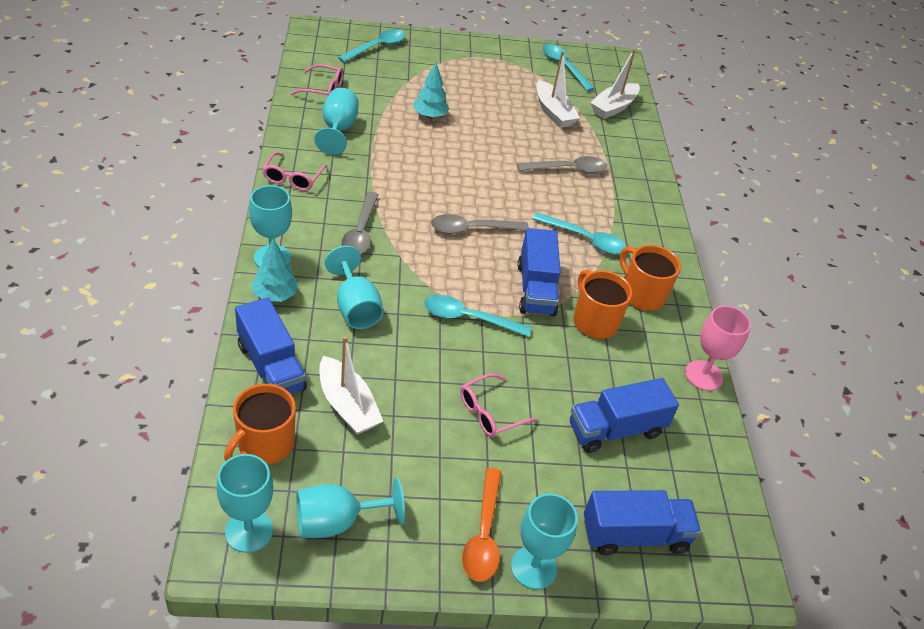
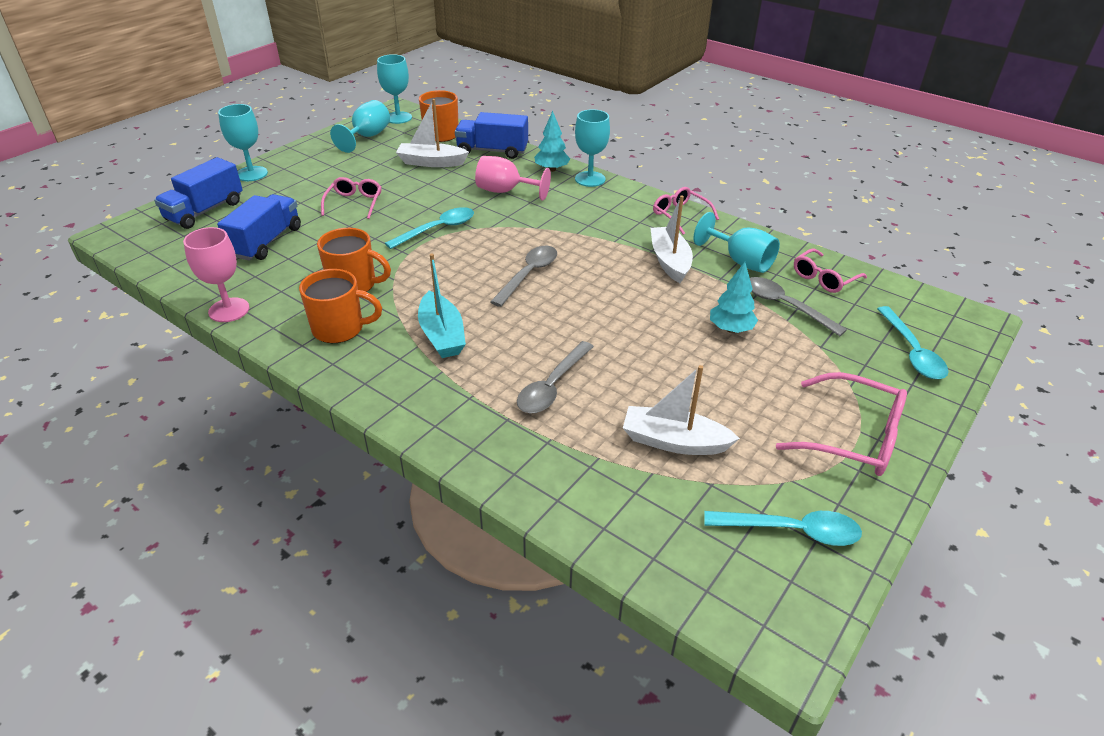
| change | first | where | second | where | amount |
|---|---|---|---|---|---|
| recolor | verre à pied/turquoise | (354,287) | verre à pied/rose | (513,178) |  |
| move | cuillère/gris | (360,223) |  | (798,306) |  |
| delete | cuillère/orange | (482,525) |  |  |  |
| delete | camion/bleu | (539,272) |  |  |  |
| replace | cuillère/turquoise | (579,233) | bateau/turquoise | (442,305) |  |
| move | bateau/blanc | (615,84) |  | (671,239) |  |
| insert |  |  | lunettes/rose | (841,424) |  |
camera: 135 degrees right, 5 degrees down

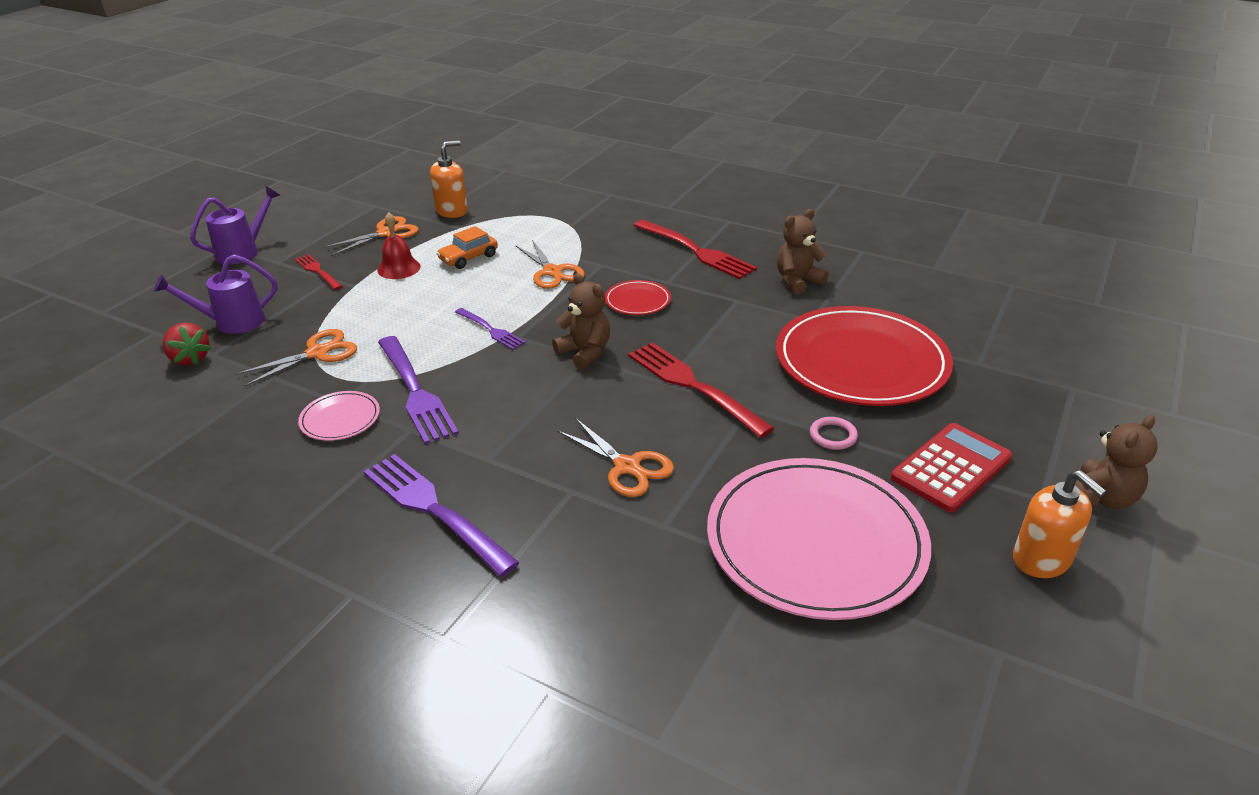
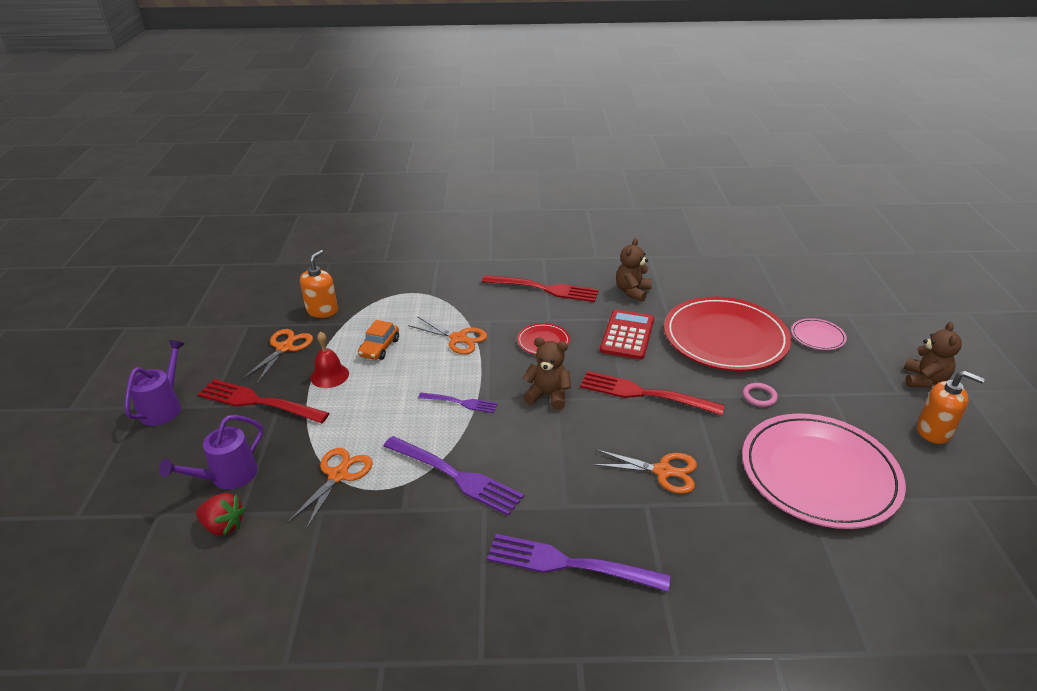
| change | first | where | second | where | amount |
|---|---|---|---|---|---|
| resize | fourchette/rouge | (319,272) |  | (263,401) | x1.79 |
| move | assiette/rose | (339,416) |  | (819,334) |  |
| move | calculatrice/rouge | (951,467) |  | (627,334) |  |
camera: 30 degrees left, 0 degrees up

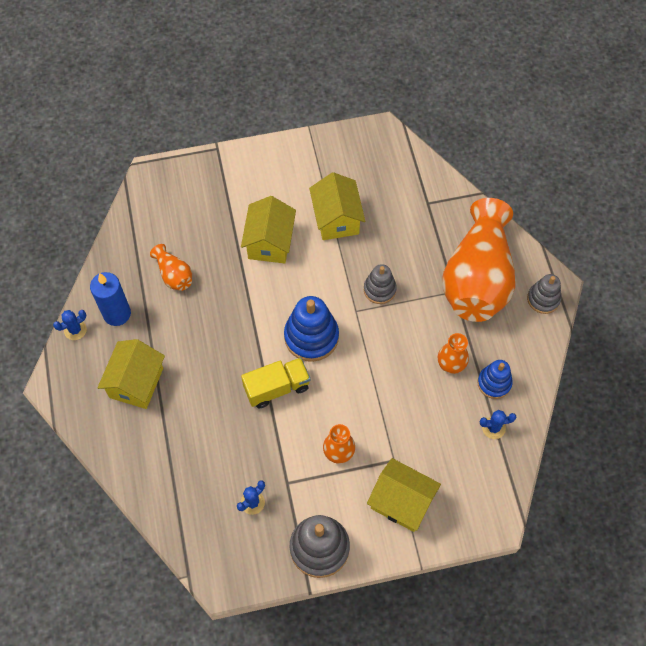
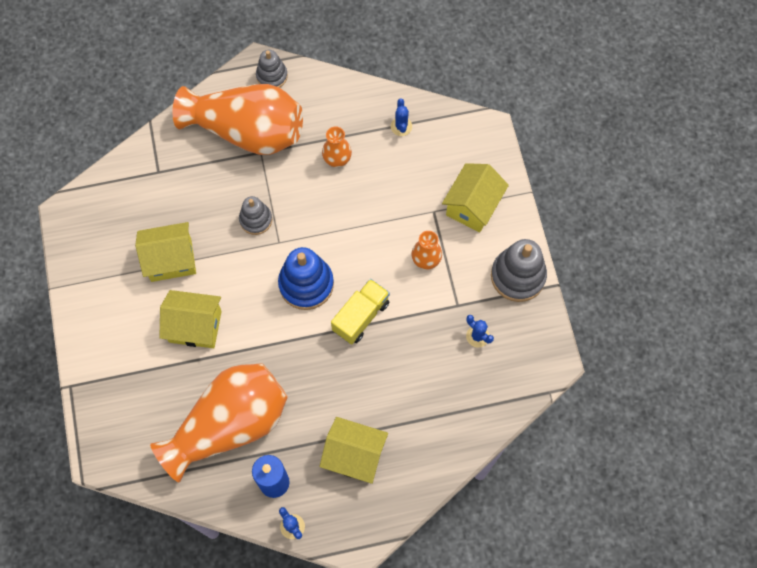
| change | first | where | second | where | amount |
|---|---|---|---|---|---|
| resize | vase/orange | (171,267) |  | (219,422) | x2.36 |
| rotate | camion/jaune | (275,383) |  | (360,311) | 60 degrees clockwise |
| delete | jouet à empiler/bleu | (495,379) |  |  |  |
camera: 90 degrees left, 5 degrees up

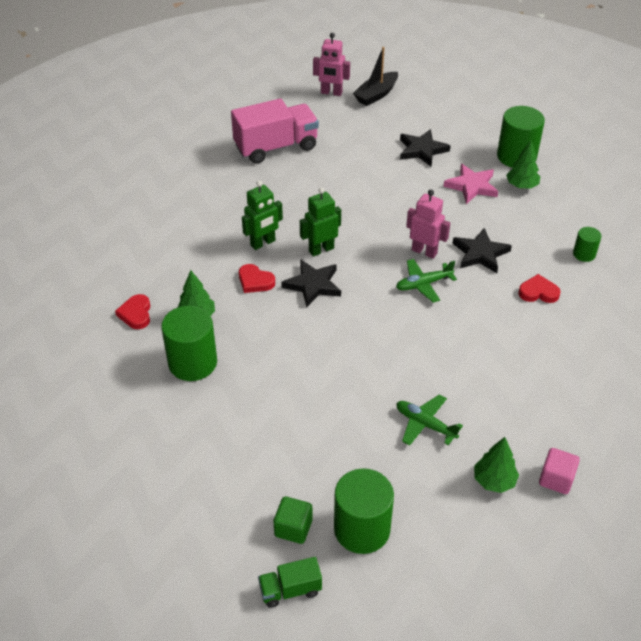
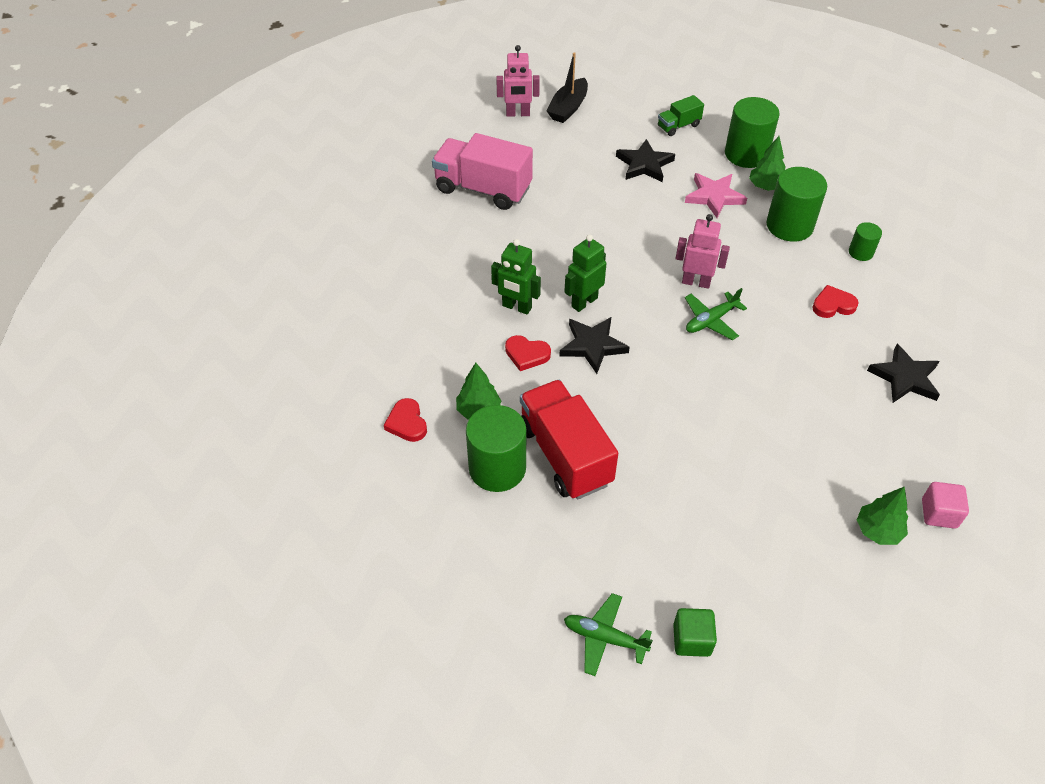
| change | first | where | second | where | amount |
|---|---|---|---|---|---|
| rotate | camion/rose | (275,131) |  | (482,171) | 120 degrees counterclockwise |
| rotate | robot/vert | (262,215) |  | (516,277) | 75 degrees clockwise |
| move | camion/vert | (290,582) |  | (681,115) |  |
| move | cylindre/vert | (364,511) |  | (796,204) |  |
| move | avion/vert | (429,420) |  | (608,634) |  |
| move | étoile/noir | (482,250) |  | (903,373) |  |
| insert |  |  | camion/rouge | (569,439) |  |
camera: 15 degrees left, 5 degrees up

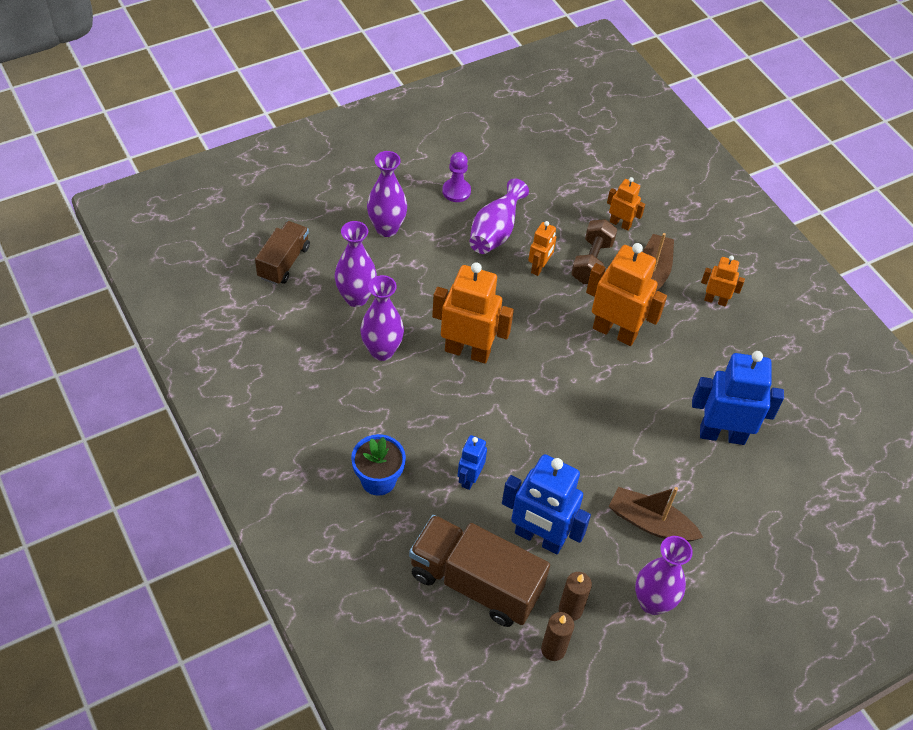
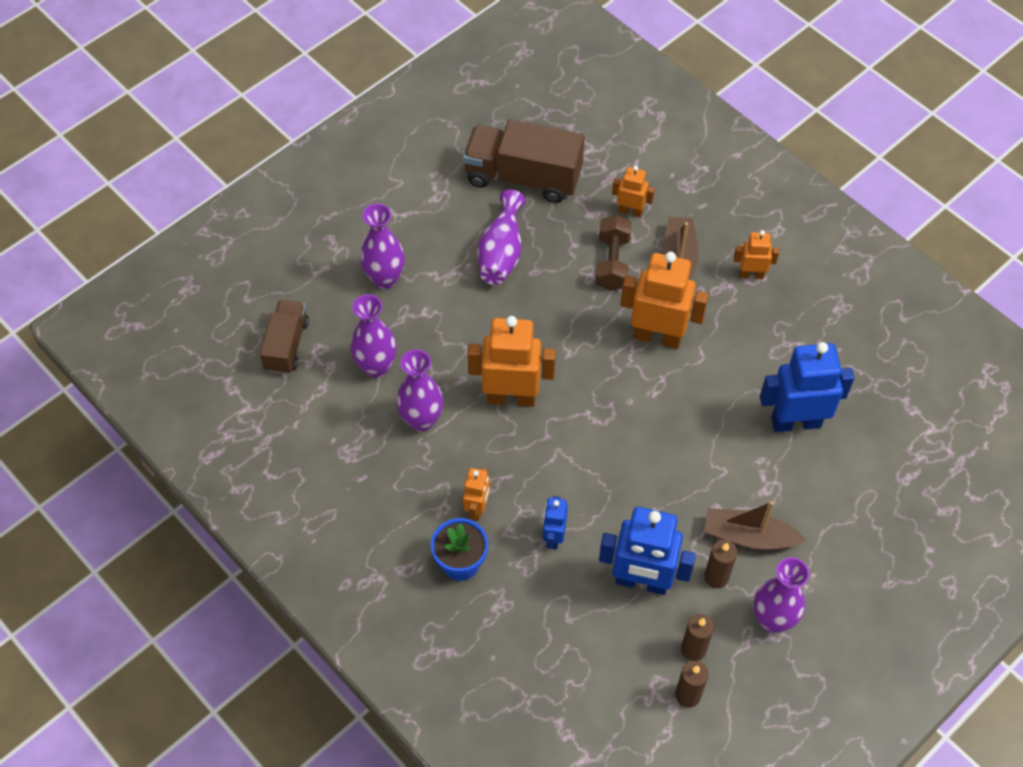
| change | first | where | second | where | amount |
|---|---|---|---|---|---|
| move | camion/marron | (479,571) |  | (524,161) |  |
| delete | pion/violet | (456,177) |  |  |  |
| move | robot/orange | (542,248) |  | (476,494) |  |
| insert |  |  | bougie/marron | (720,564) |  |
camera: 10 degrees left, 5 degrees up

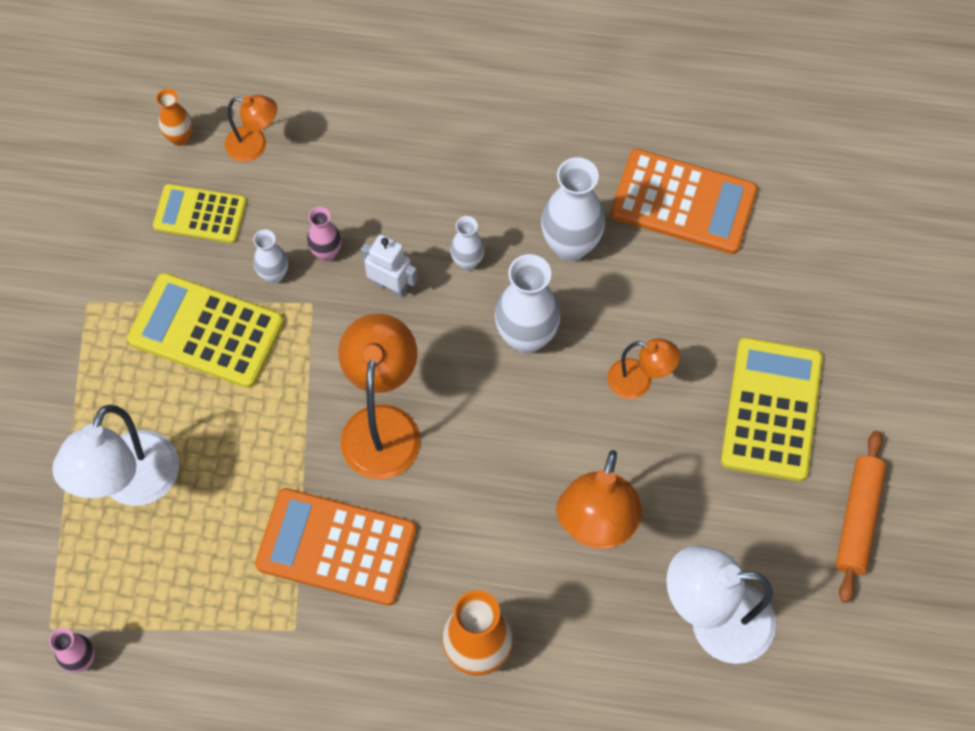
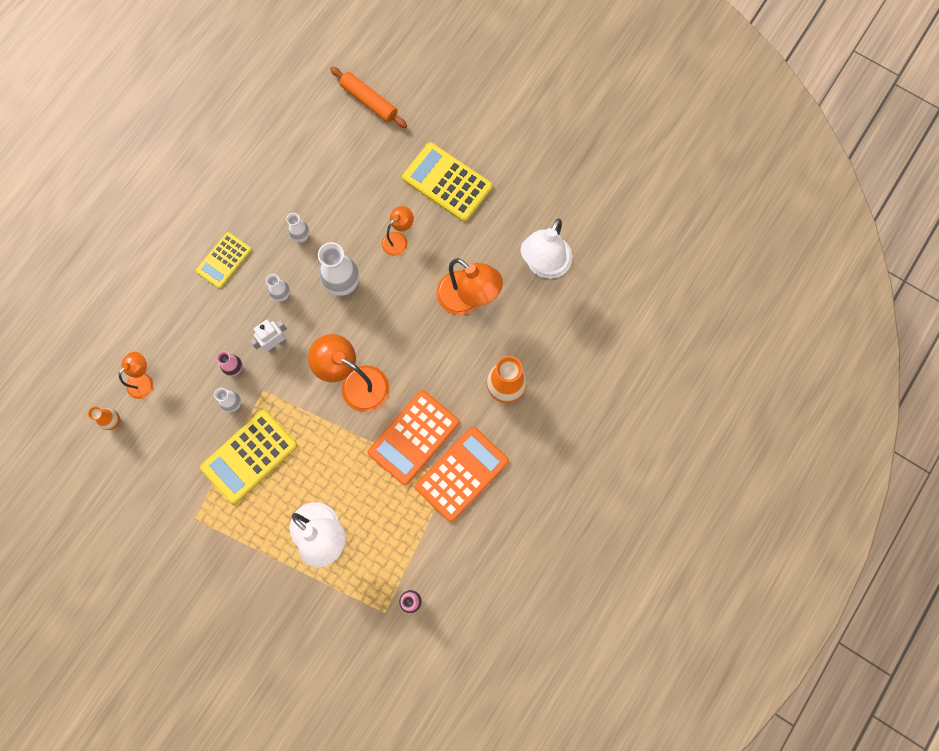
| change | first | where | second | where | amount |
|---|---|---|---|---|---|
| move | calculatrice/jaune | (200,213) |  | (224,260) |  |
| resize | vase/blanc | (573,209) |  | (297,228) | x0.54 |
| move | calculatrice/orange | (684,201) |  | (462,474) |  |
| move | rouleau à pâtisserie/orange | (860,517) |  | (368,97) |  |
camera: 65 degrees left, 10 degrees up

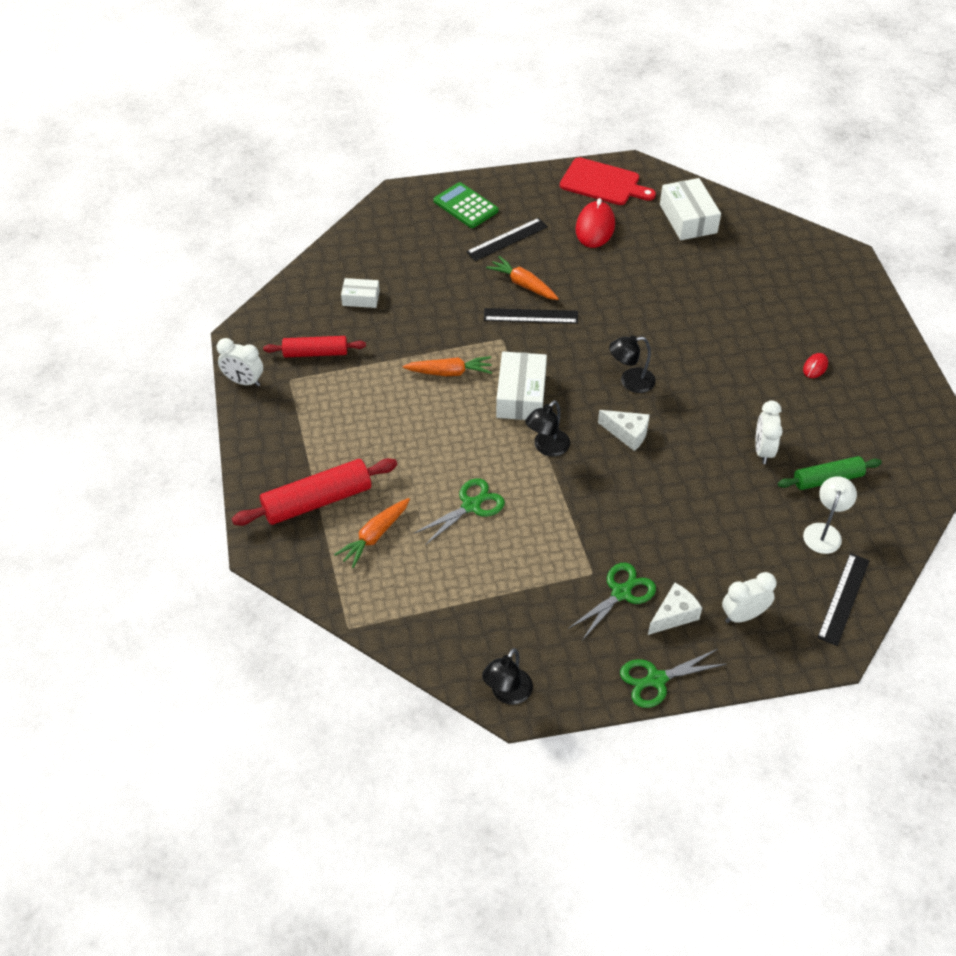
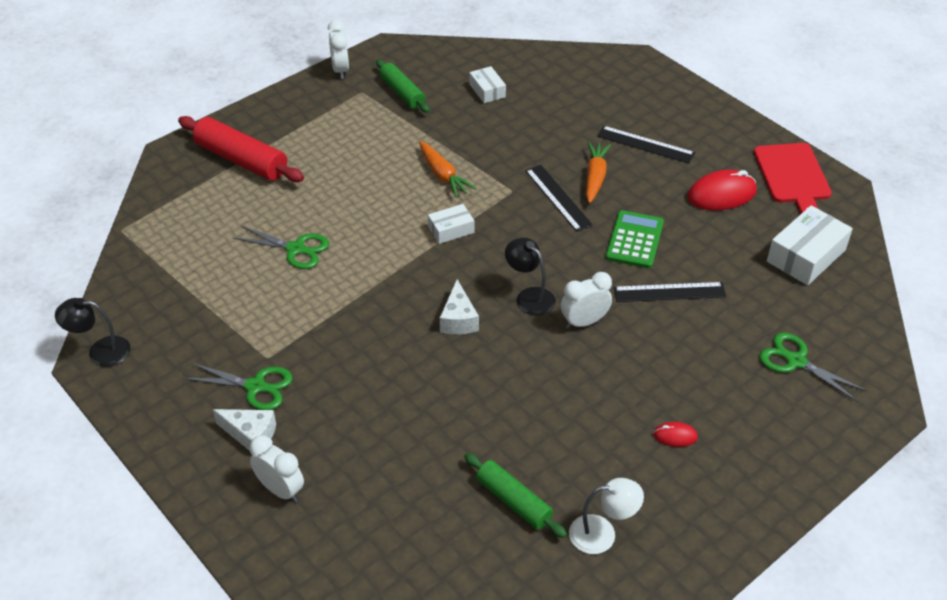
| change | first | where | second | where | amount |
|---|---|---|---|---|---|
| recolor | rouleau à pâtisserie/rouge | (314,346) | rouleau à pâtisserie/vert | (403,86) |  |
| delete | carotte/orange | (372,533) |  |  |  |
| move | calculatrice/vert | (466,205) |  | (635,239) |  |
| resize | boîte/blanc | (521,385) |  | (451,224) | x0.57 |
| delete | lampe/noir | (547,428) |  |  |  |
| move | ciseaux/vert | (673,678) |  | (813,367) |  |
| move | réveil/blanc | (769,432) |  | (586,300) |  |
| move | lampe/blanc | (830,515) |  | (606,516) |  |
| move | règle/noir | (843,599) |  | (670,292) |  |
camera: 60 degrees right, 5 degrees down

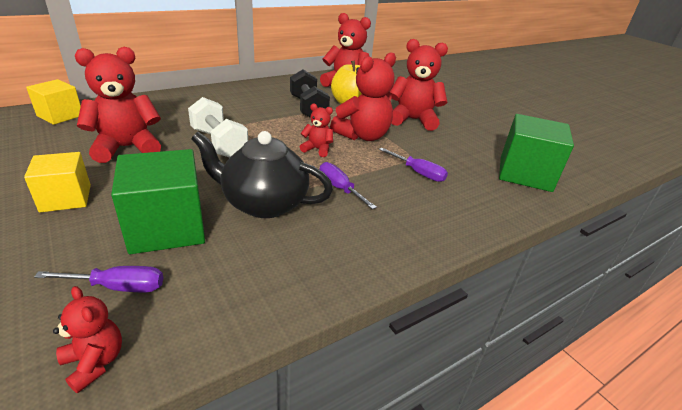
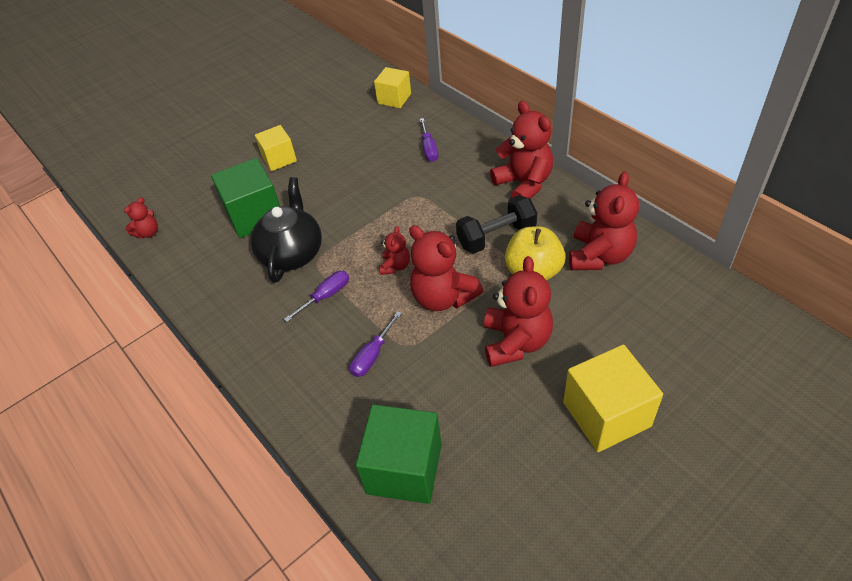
| change | first | where | second | where | amount |
|---|---|---|---|---|---|
| move | tournevis/violet | (98,279) |  | (429,140) |  |
| move | ours en peluche/rouge | (118,105) |  | (521,150) |  |
| delete | haltère/blanc | (218,127) |  |  |  |
| insert |  |  | cube/jaune | (613,398) |  |
camera: 90 degrees right, 15 degrees up

